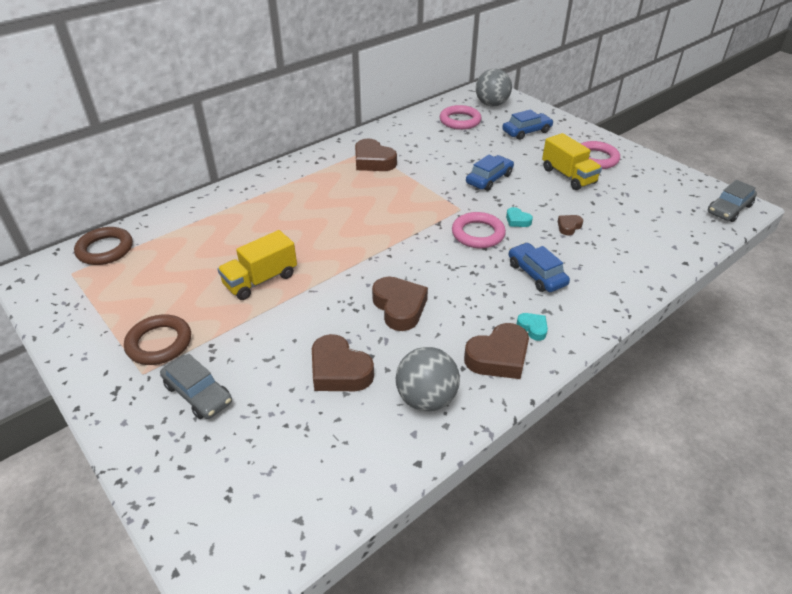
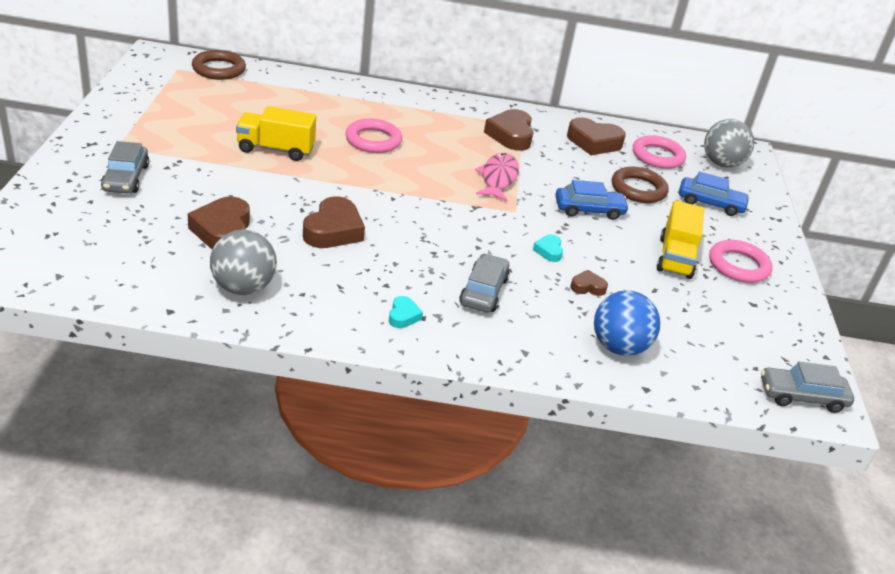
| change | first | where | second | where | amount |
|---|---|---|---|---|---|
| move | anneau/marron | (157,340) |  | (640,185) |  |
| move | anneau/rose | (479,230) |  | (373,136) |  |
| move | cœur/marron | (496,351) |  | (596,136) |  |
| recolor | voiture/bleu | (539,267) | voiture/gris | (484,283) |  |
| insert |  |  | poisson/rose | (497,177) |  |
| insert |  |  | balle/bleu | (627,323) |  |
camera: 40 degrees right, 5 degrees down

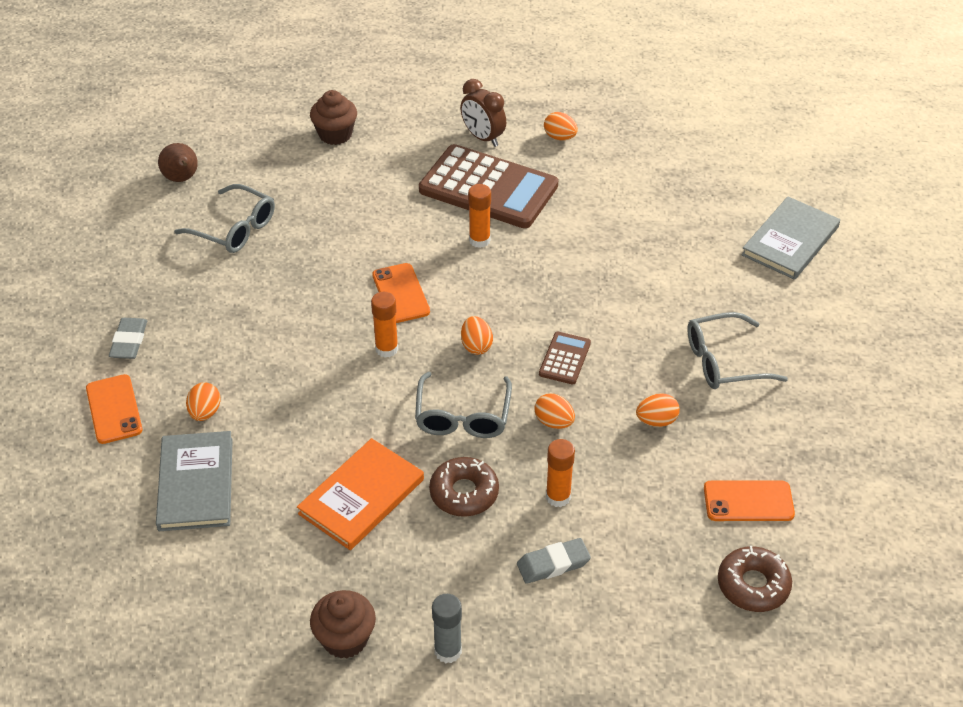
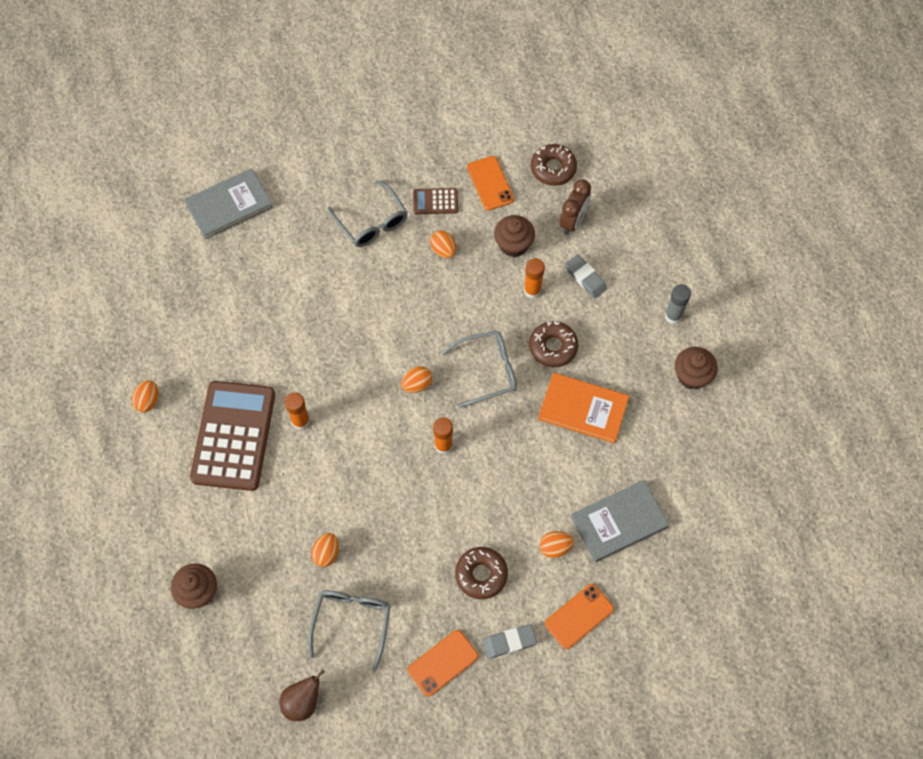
| change | first | where | second | where | amount |
|---|---|---|---|---|---|
| move | téléphone/orange | (401,293) |  | (443,663) |  |
| move | réveil/marron | (483,113) |  | (575,207) |  |
| move | œuf/orange | (554,411) |  | (325,550) |  |
| move | calculatrice/marron | (565,358) |  | (435,201) |  |
| rotate | livre/gris | (790,238) |  | (228,203) | 45 degrees counterclockwise |
| insert |  |  | beignet/marron | (481,573) |  |
| insert |  |  | muffin/marron | (514,236) |  |
camera: 110 degrees left, 20 degrees up

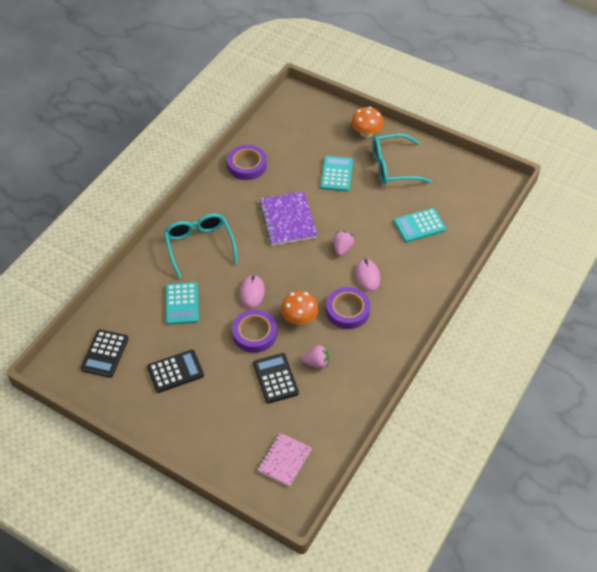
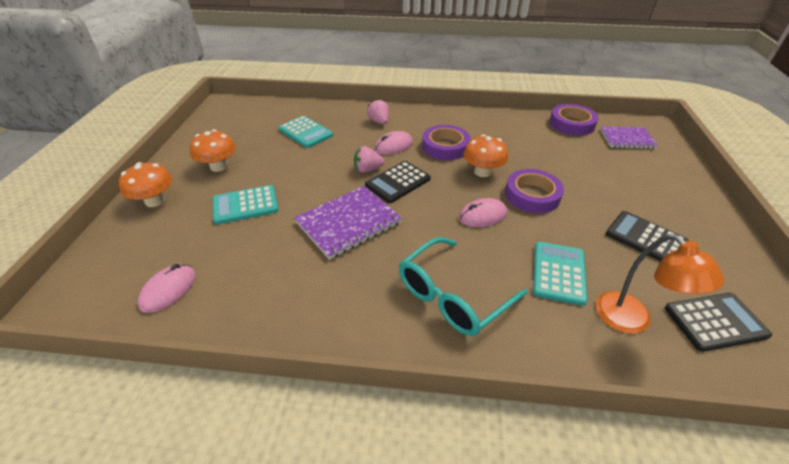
| change | first | where | second | where | amount |
|---|---|---|---|---|---|
| rotate | calculatrice/turquoise | (182,303) |  | (560,274) | 45 degrees counterclockwise |
| move | ruban adhésif/violet | (247,162) |  | (573,120) |  |
| move | calculatrice/noir | (276,378) |  | (398,182) |  |
| recolor | carnet/rose | (285,460) | carnet/violet | (629,137) |  |
| move | fraise/rose | (315,357) |  | (378,111) |  |
| replace | lunettes/turquoise | (402,159) | champignon/orange | (213,150) |  |
| insert |  |  | souris/rose | (167,288) |  |
| insert |  |  | lampe/orange | (660,284) |  |
camera: 115 degrees left, 10 degrees down

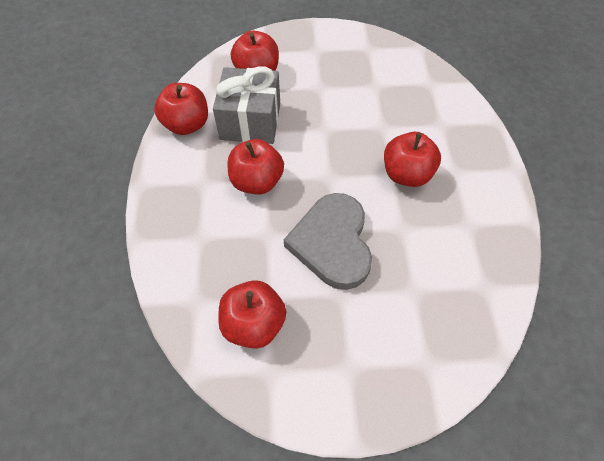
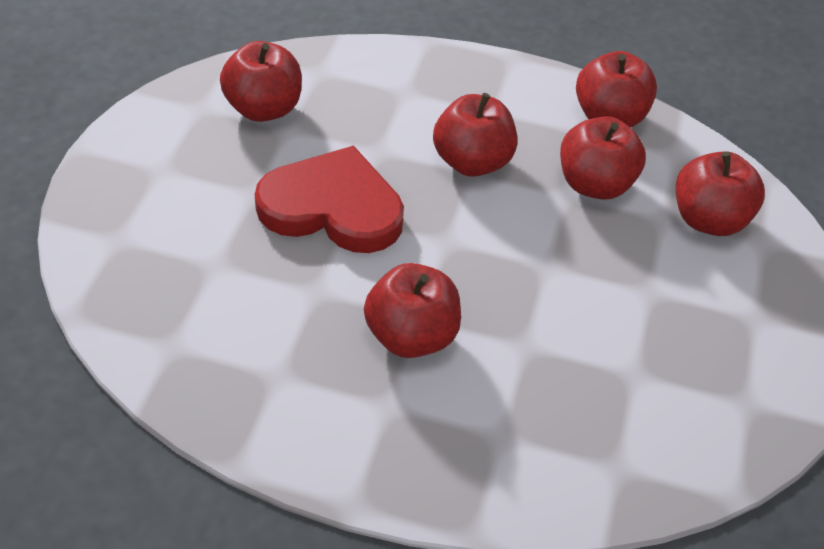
| change | first | where | second | where | amount |
|---|---|---|---|---|---|
| replace | cadeau/gris | (246,105) | pomme/rouge | (603,158) |  |
| recolor | cœur/gris | (328,241) | cœur/rouge | (329,199) |  |
camera: 105 degrees right, 10 degrees down

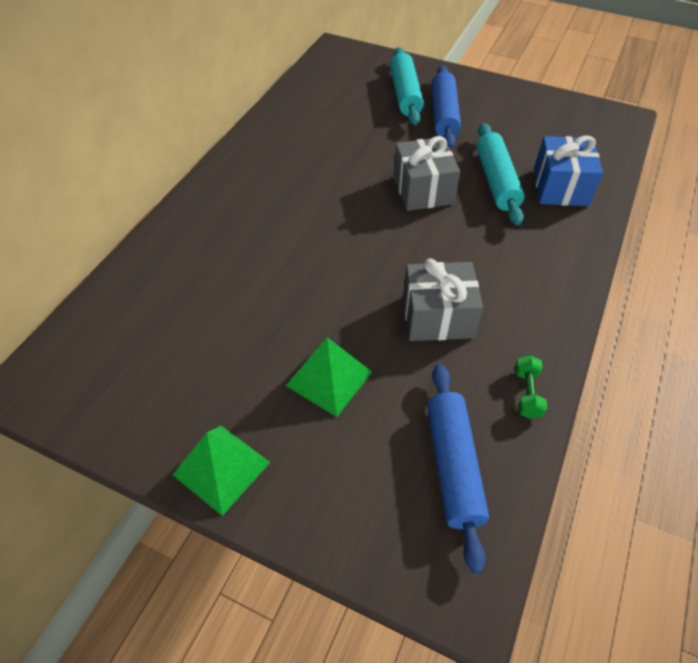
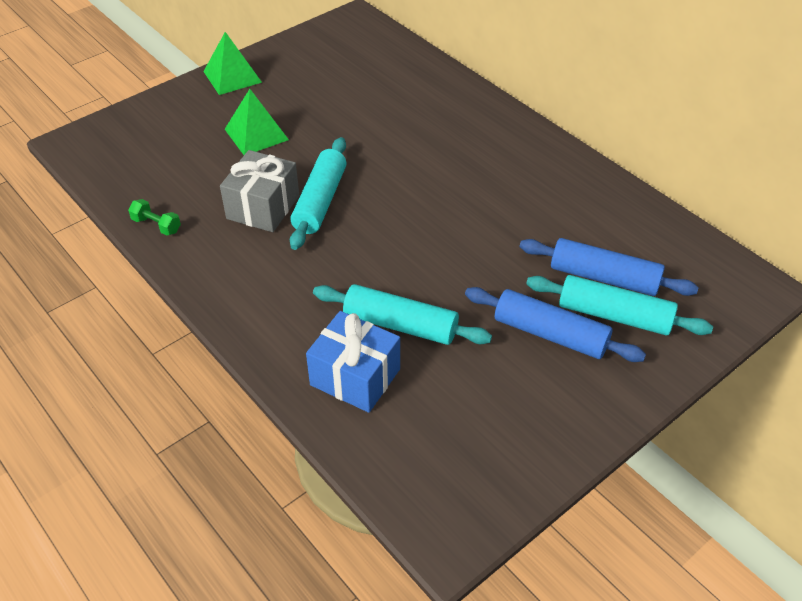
| change | first | where | second | where | amount |
|---|---|---|---|---|---|
| delete | cadeau/gris | (426,173) |  |  |  |
| move | rouleau à pâtisserie/bleu | (458,469) |  | (609,267) |  |
| insert |  |  | rouleau à pâtisserie/turquoise | (318,193) |  |
camera: 115 degrees right, 5 degrees down

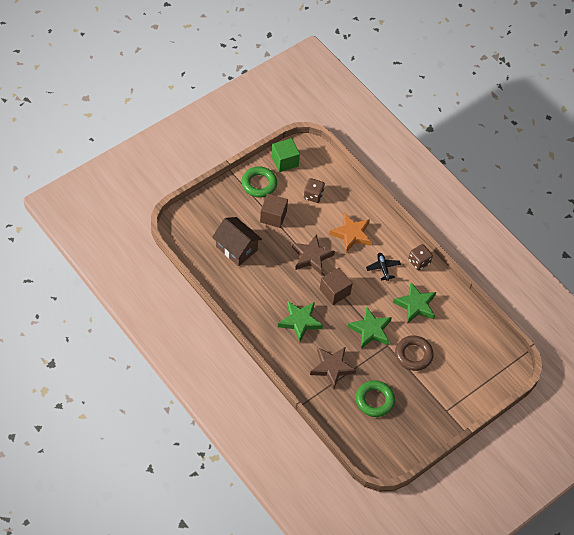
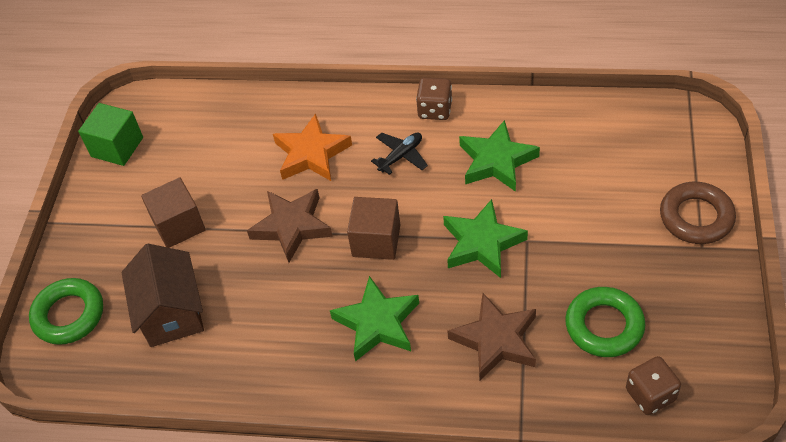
| change | first | where | second | where | amount |
|---|---|---|---|---|---|
| rotate | maison/marron | (237,241) |  | (162,295) | 75 degrees clockwise |
| move | anneau/vert | (259,182) |  | (66,311) |  |
| move | dé/marron | (314,190) |  | (653,385) |  |
| rotate | avion/noir | (383,267) |  | (399,154) | 105 degrees clockwise |
| move | anneau/marron | (414,353) |  | (698,213) |  |
camera: 35 degrees left, 5 degrees down

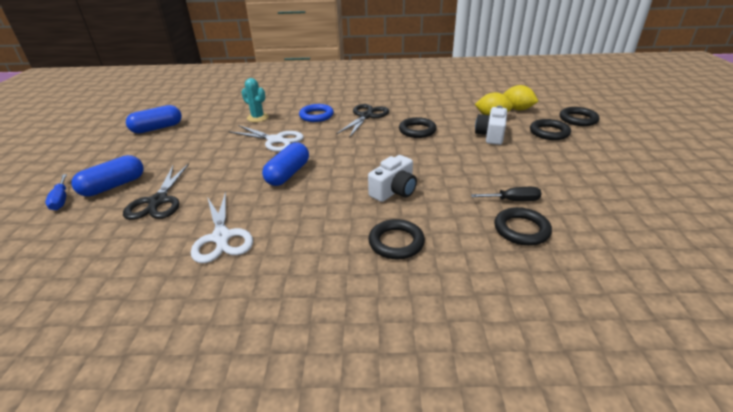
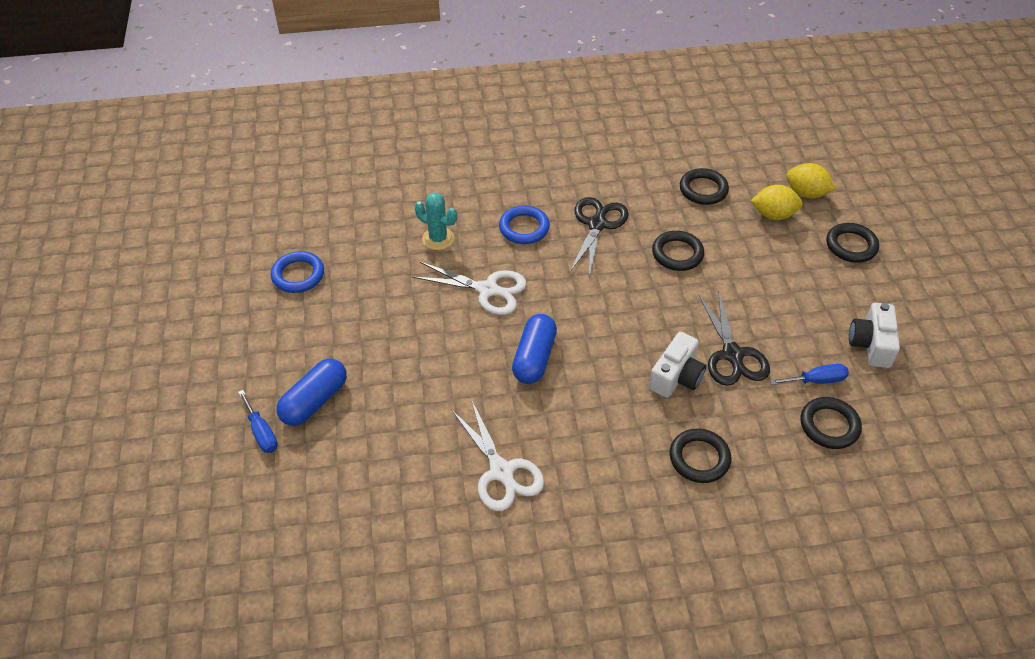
| change | first | where | second | where | amount |
|---|---|---|---|---|---|
| move | ciseaux/noir | (156,191) |  | (734,338) |  |
| replace | gélule/bleu | (154,119) | anneau/bleu | (297,272) |  |
| recolor | tournevis/noir | (506,194) | tournevis/bleu | (809,374) |  |
| move | appareil photo/blanc | (491,125) |  | (874,335) |  |
| move | anneau/noir | (580,116) |  | (704,186) |  |
camera: 10 degrees left, 15 degrees up

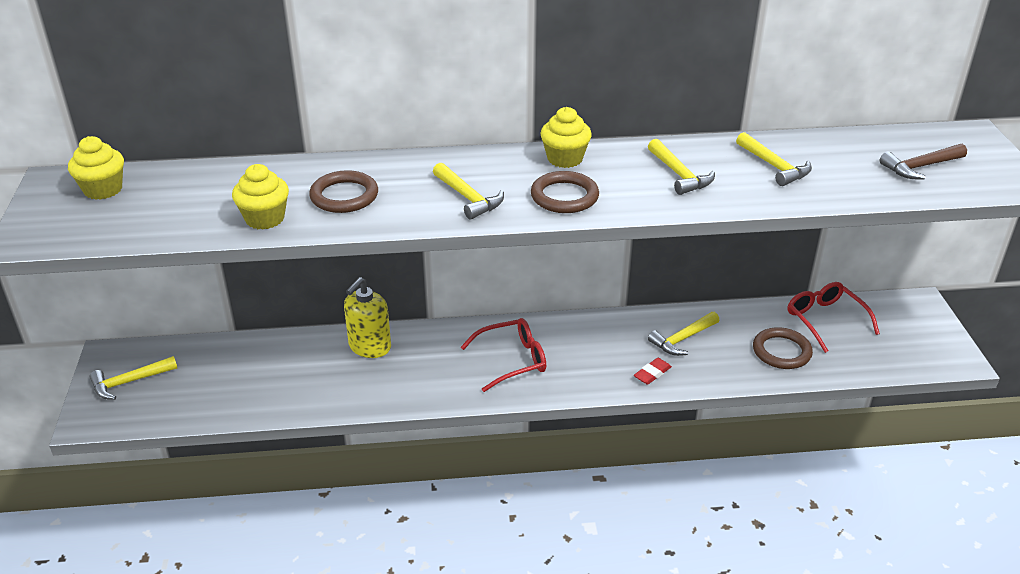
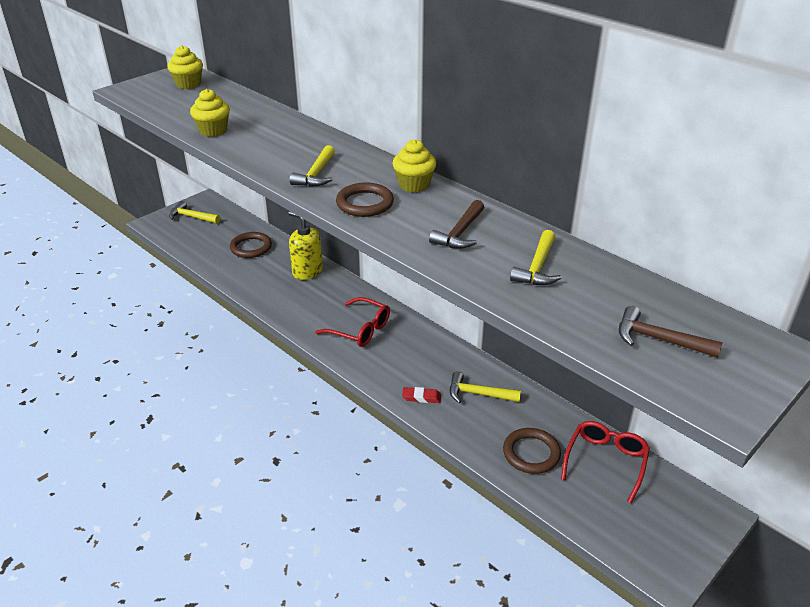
| change | first | where | second | where | amount |
|---|---|---|---|---|---|
| move | anneau/marron | (343,191) |  | (251,245) |  |
| rotate | distributeur de savon/jaune | (367,317) |  | (305,245) | 45 degrees clockwise |
| recolor | marteau/jaune | (681,167) | marteau/marron | (456,224) |  |
camera: 50 degrees right, 0 degrees up

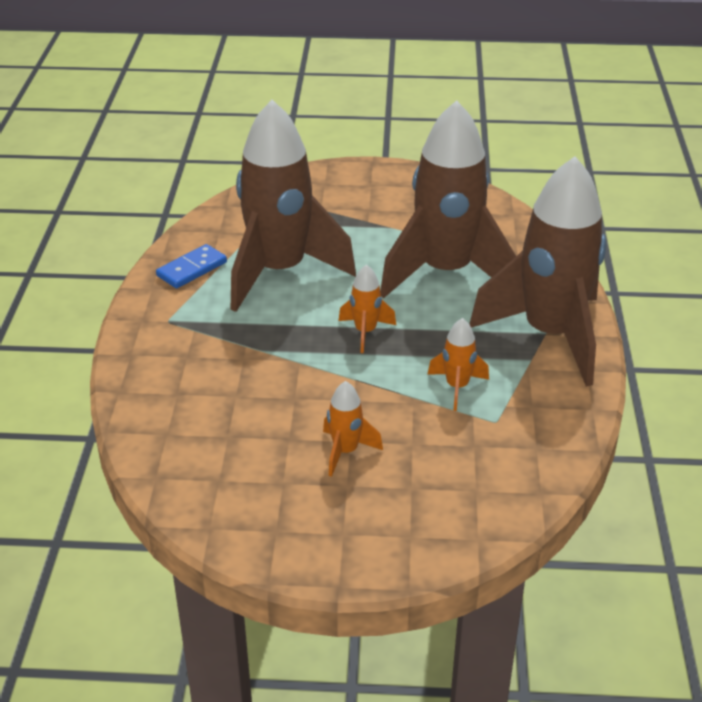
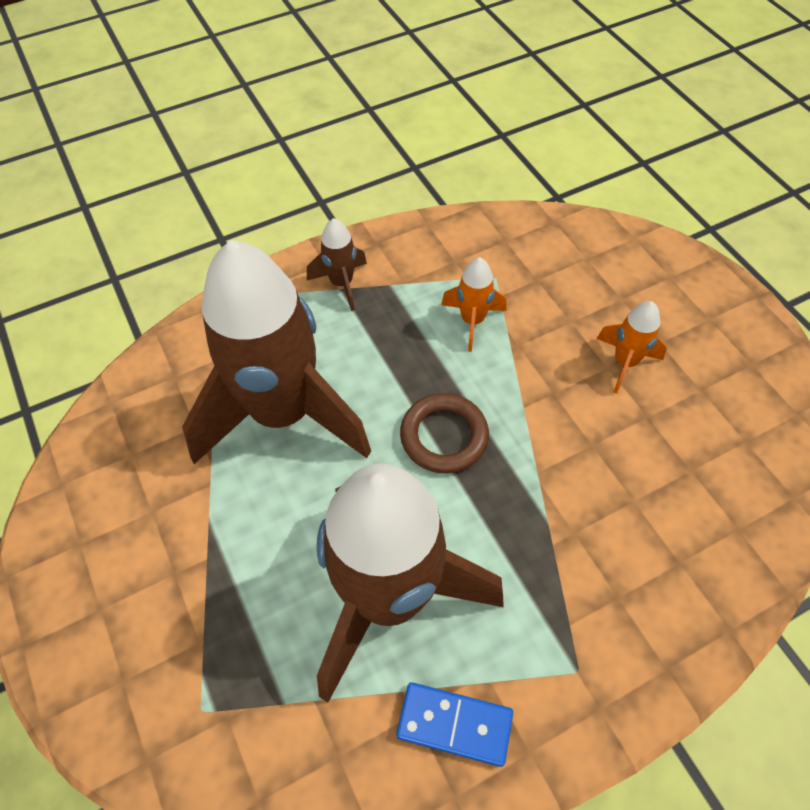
| change | first | where | second | where | amount |
|---|---|---|---|---|---|
| replace | fusée/orange | (367,308) | anneau/marron | (444,433) |  |
| resize | fusée/marron | (537,271) |  | (337,264) | x0.41 |
camera: 120 degrees left, 20 degrees up

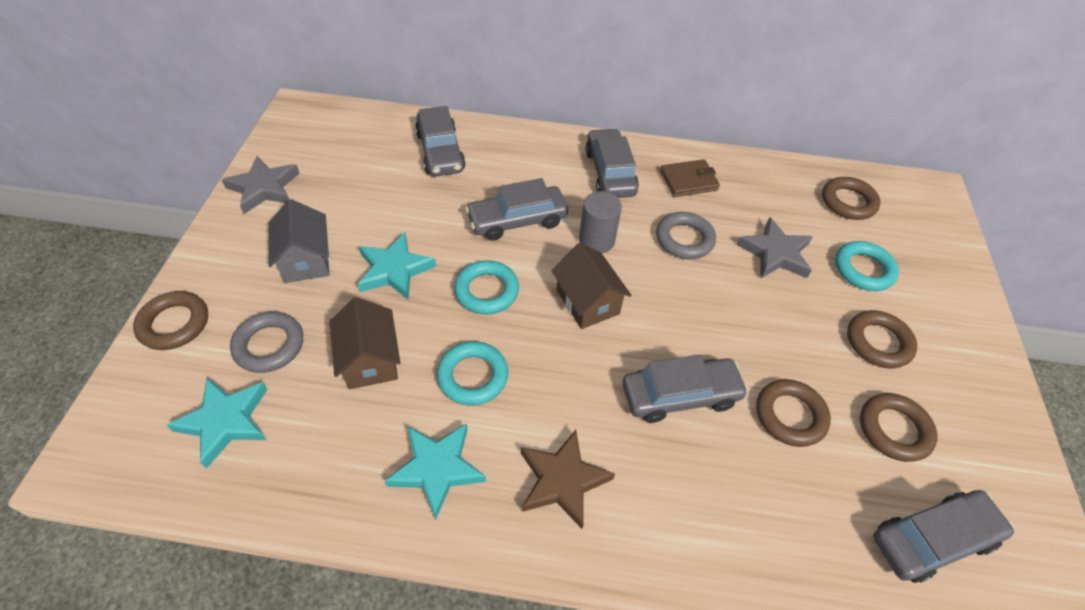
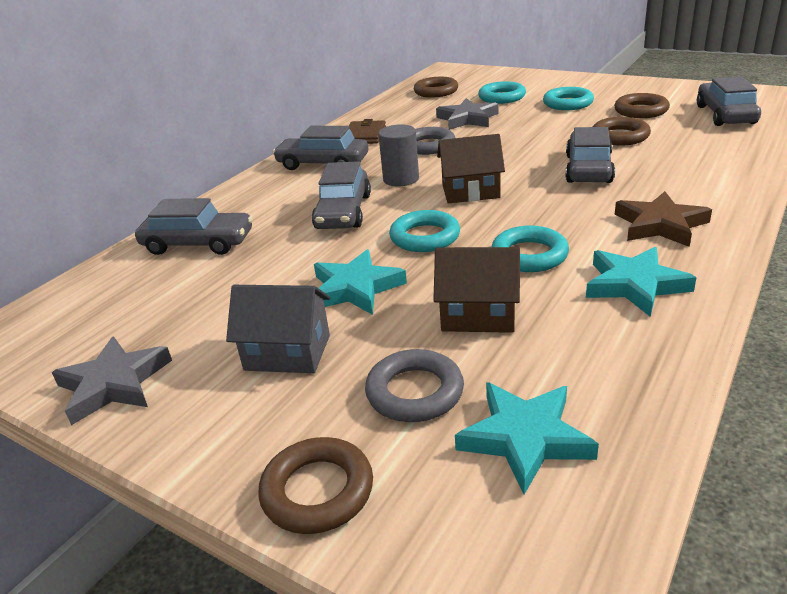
| change | first | where | second | where | amount |
|---|---|---|---|---|---|
| recolor | anneau/marron | (882,339) | anneau/turquoise | (568,98) |  |
camera: 60 degrees left, 20 degrees down

